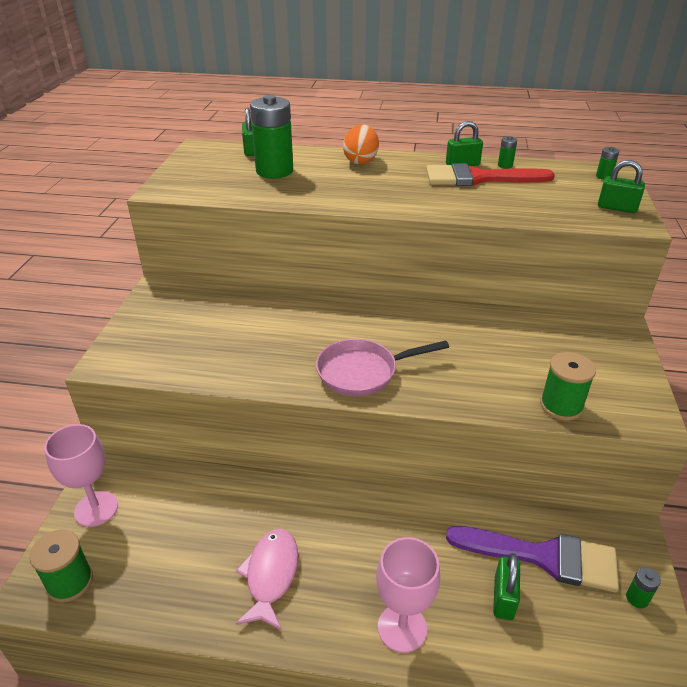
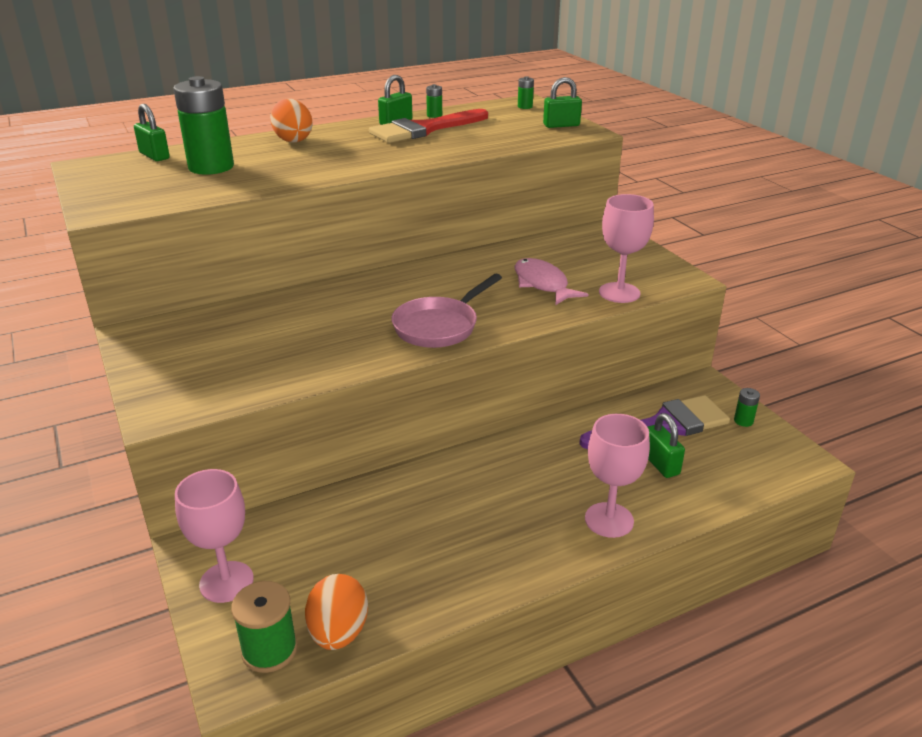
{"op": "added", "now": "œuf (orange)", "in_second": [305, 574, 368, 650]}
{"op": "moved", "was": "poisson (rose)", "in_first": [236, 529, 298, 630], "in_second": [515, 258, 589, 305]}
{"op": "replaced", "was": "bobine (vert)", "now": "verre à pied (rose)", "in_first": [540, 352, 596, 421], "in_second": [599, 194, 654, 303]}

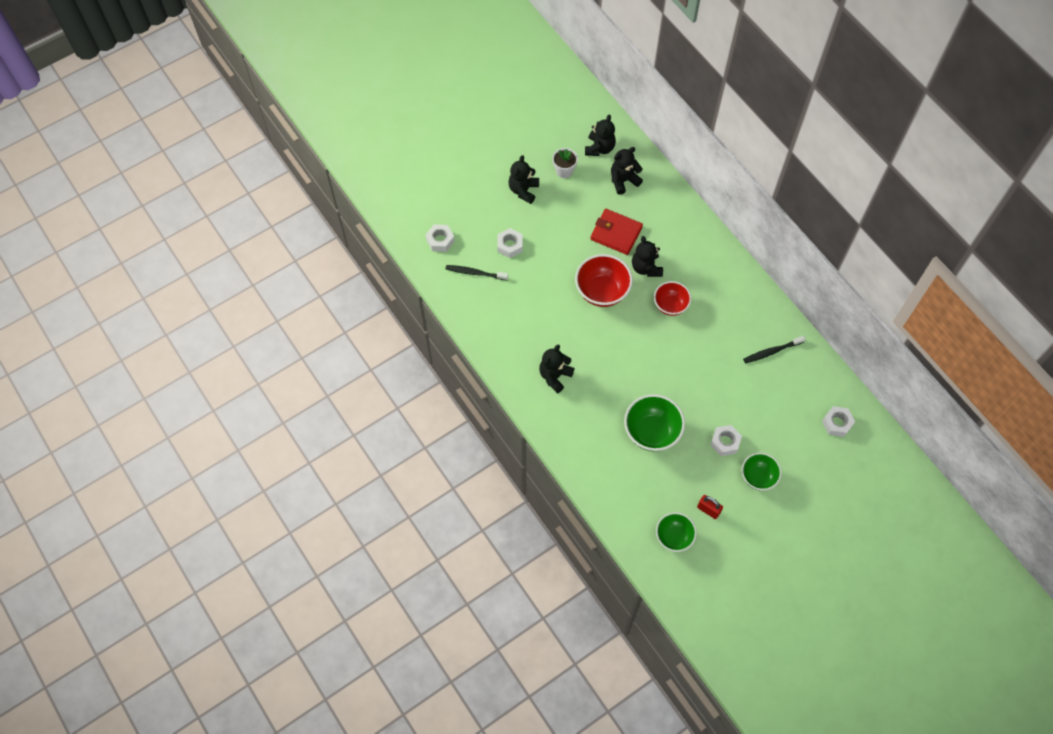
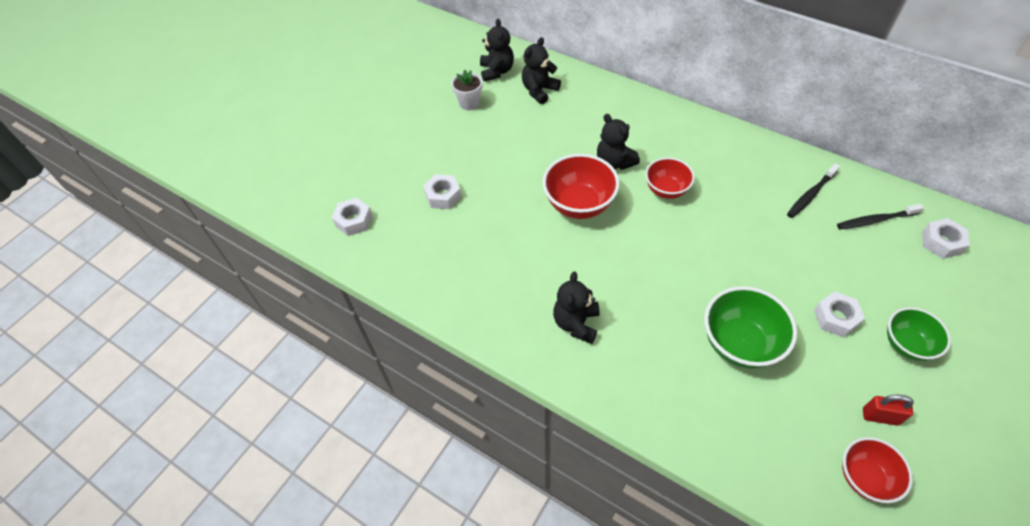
{"op": "moved", "was": "brosse à dents (noir)", "in_first": [445, 265, 508, 280], "in_second": [837, 204, 924, 229]}
{"op": "recoloured", "was": "bol (vert)", "now": "bol (rouge)", "in_first": [656, 512, 697, 552], "in_second": [842, 437, 913, 503]}
{"op": "removed", "was": "ours en peluche (noir)", "in_first": [508, 155, 539, 204]}
{"op": "removed", "was": "portefeuille (rouge)", "in_first": [590, 209, 643, 255]}

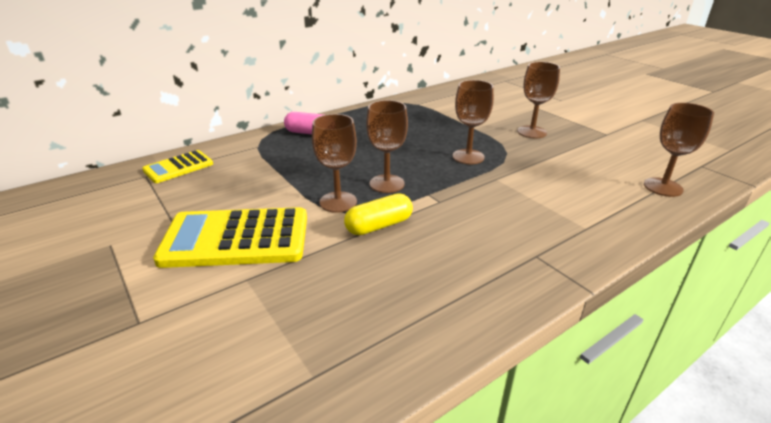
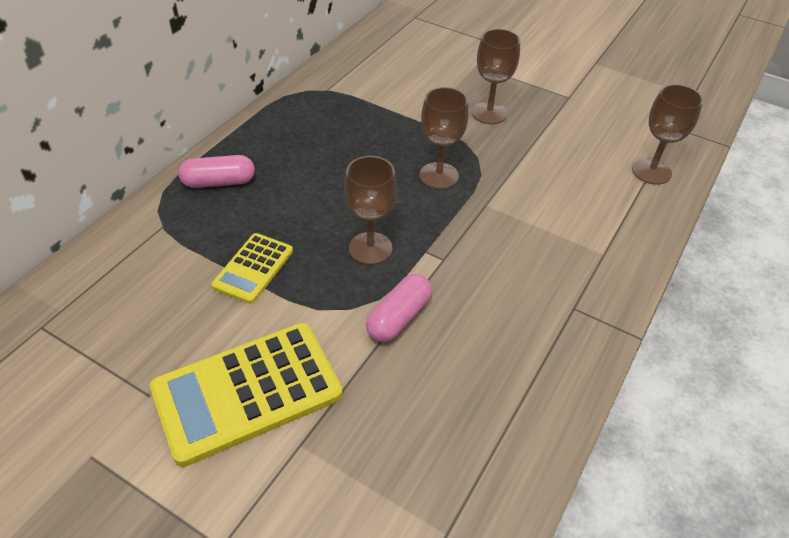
{"op": "moved", "was": "calculatrice (jaune)", "in_first": [142, 150, 213, 183], "in_second": [211, 233, 293, 304]}
{"op": "recoloured", "was": "gélule (jaune)", "now": "gélule (rose)", "in_first": [344, 193, 413, 235], "in_second": [366, 274, 432, 342]}
{"op": "removed", "was": "verre à pied (marron)", "in_first": [312, 114, 357, 213]}

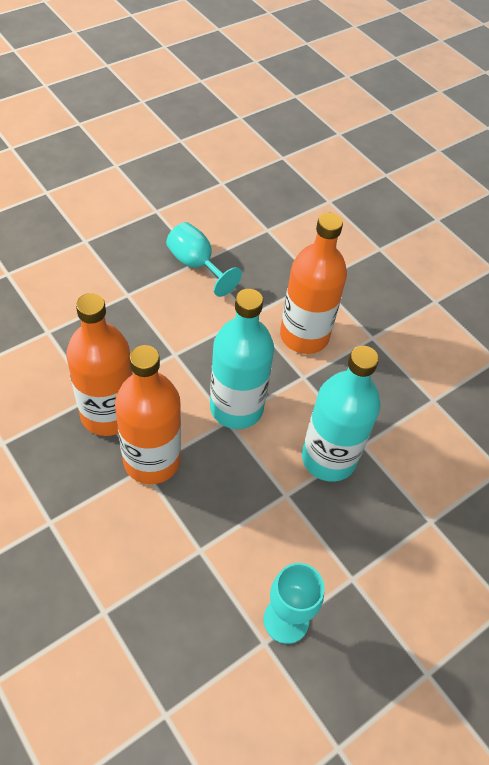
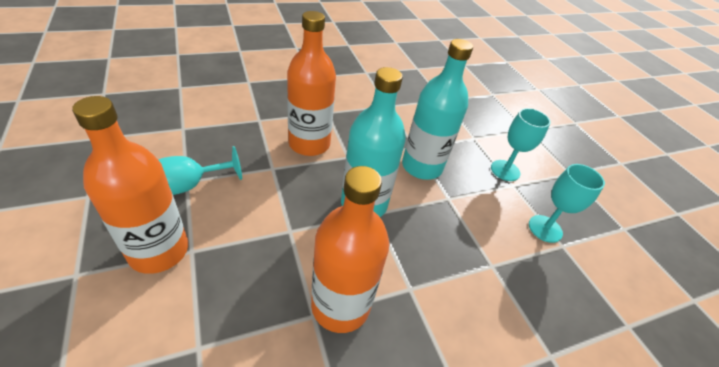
{"op": "moved", "was": "bouteille (orange)", "in_first": [115, 345, 181, 484], "in_second": [72, 96, 188, 274]}
{"op": "added", "now": "verre à pied (turquoise)", "in_second": [491, 108, 550, 181]}

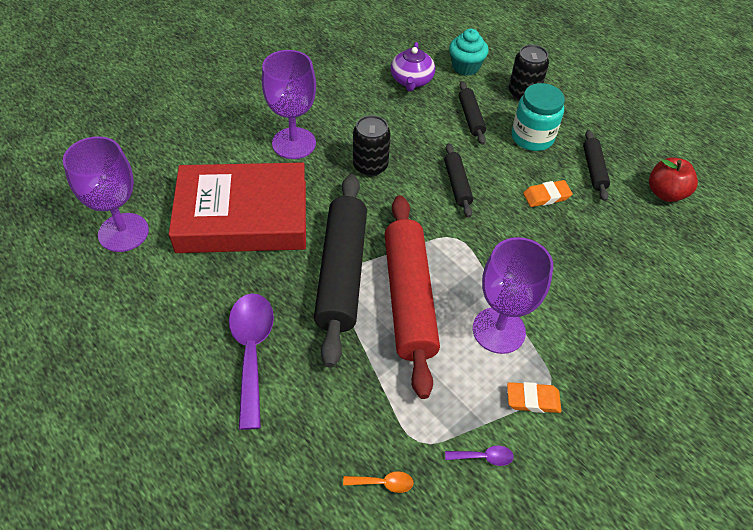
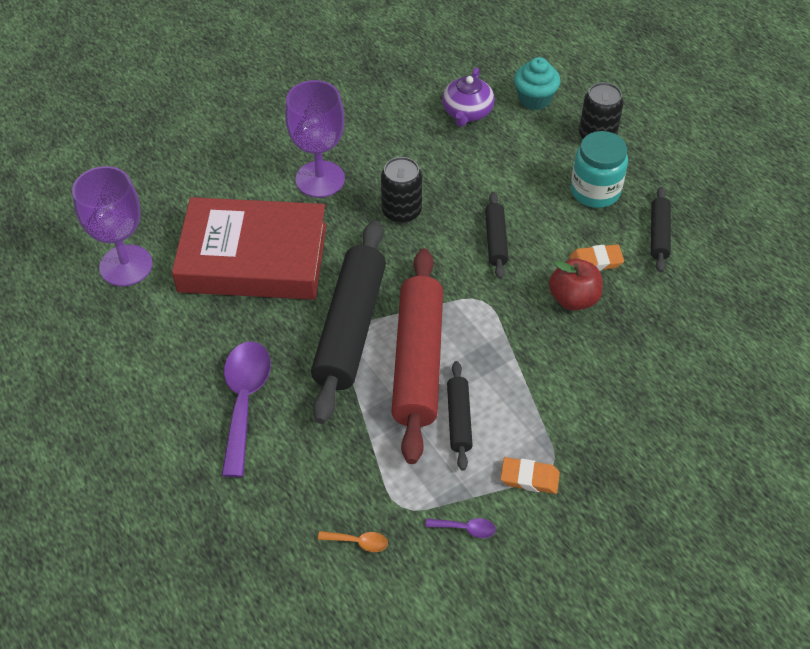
{"op": "moved", "was": "rouleau à pâtisserie (noir)", "in_first": [459, 81, 486, 145], "in_second": [447, 361, 473, 471]}
{"op": "moved", "was": "pomme (rouge)", "in_first": [649, 157, 698, 202], "in_second": [549, 259, 603, 310]}
{"op": "removed", "was": "verre à pied (violet)", "in_first": [473, 237, 553, 354]}

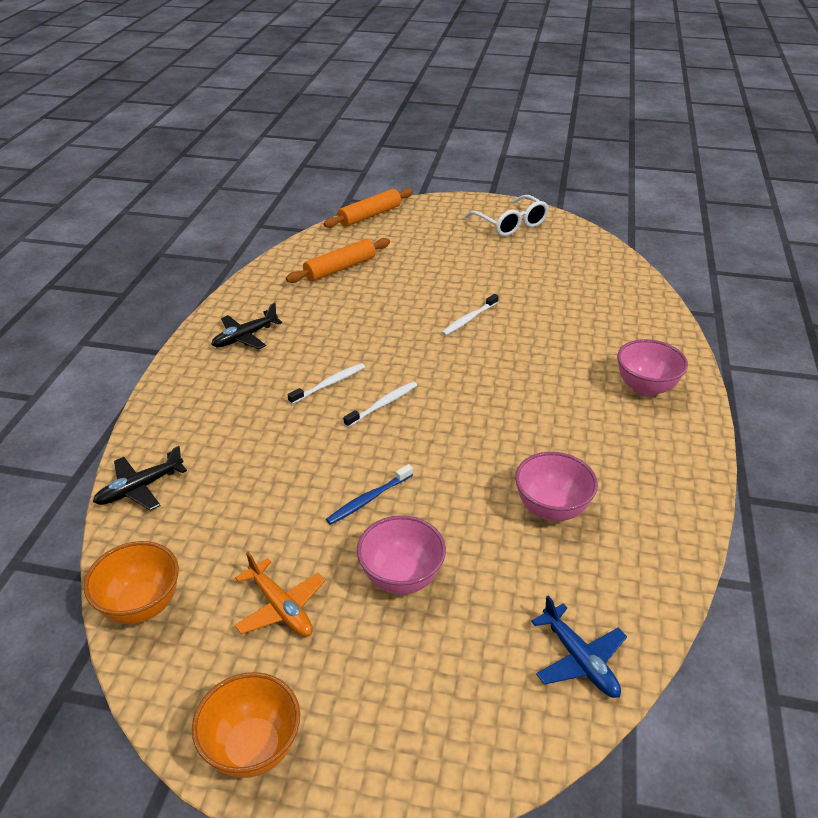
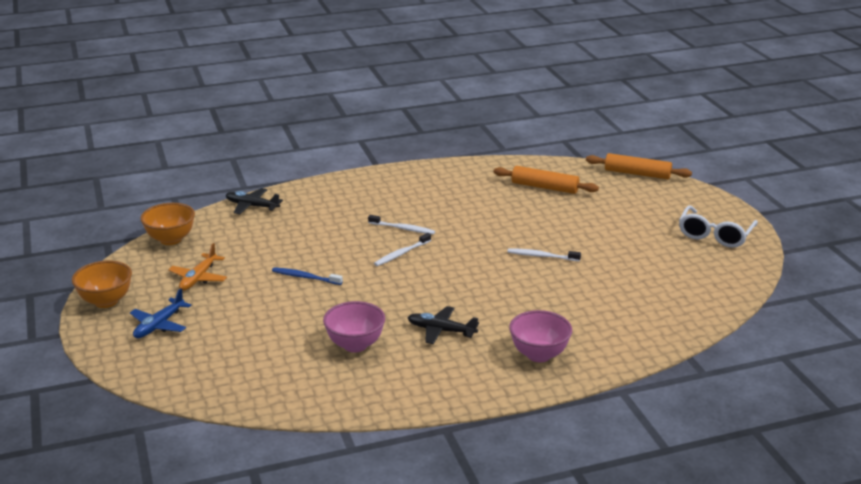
{"op": "moved", "was": "avion (bleu)", "in_first": [531, 596, 627, 698], "in_second": [130, 288, 192, 338]}
{"op": "turned", "was": "brosse à dents (blanc)", "in_first": [343, 382, 417, 427], "in_second": [374, 233, 431, 266], "clockwise": 120}
{"op": "moved", "was": "avion (noir)", "in_first": [211, 303, 282, 349], "in_second": [407, 306, 479, 344]}
{"op": "removed", "was": "bol (rose)", "in_first": [357, 515, 446, 594]}

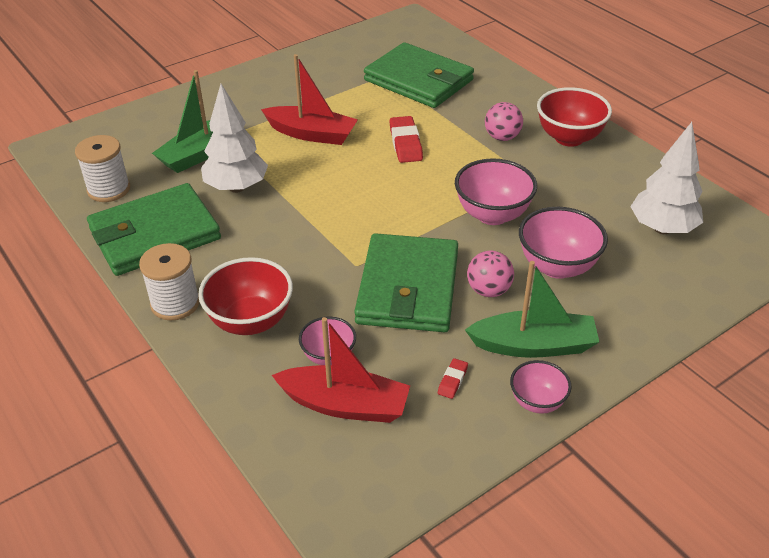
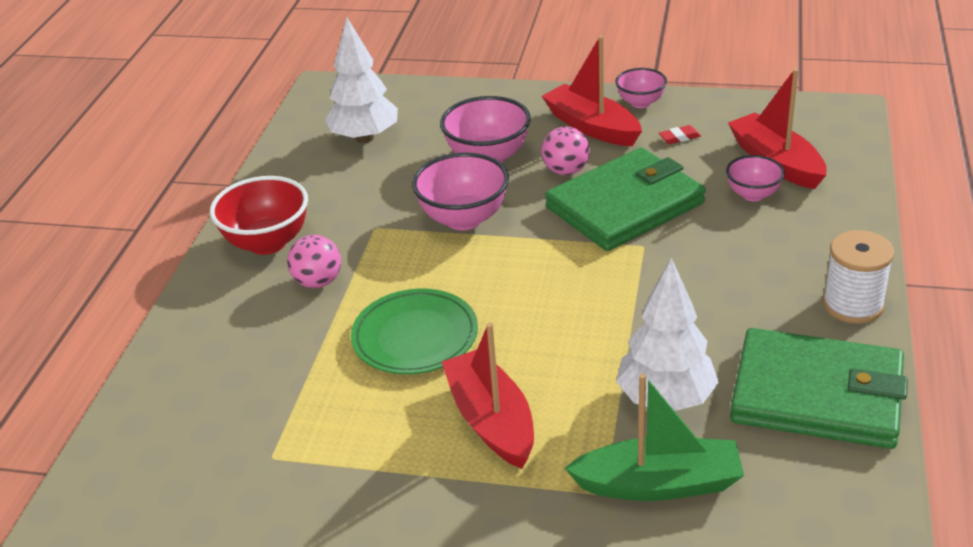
{"op": "replaced", "was": "gomme (rouge)", "now": "assiette (vert)", "in_first": [389, 116, 423, 163], "in_second": [351, 289, 478, 374]}
{"op": "recoloured", "was": "bateau (vert)", "now": "bateau (rouge)", "in_first": [465, 261, 599, 358], "in_second": [542, 36, 642, 146]}
{"op": "removed", "was": "bobine (blanc)", "in_first": [75, 135, 130, 202]}
{"op": "removed", "was": "bol (rouge)", "in_first": [198, 257, 293, 335]}
{"op": "removed", "was": "portefeuille (vert)", "in_first": [364, 42, 474, 108]}

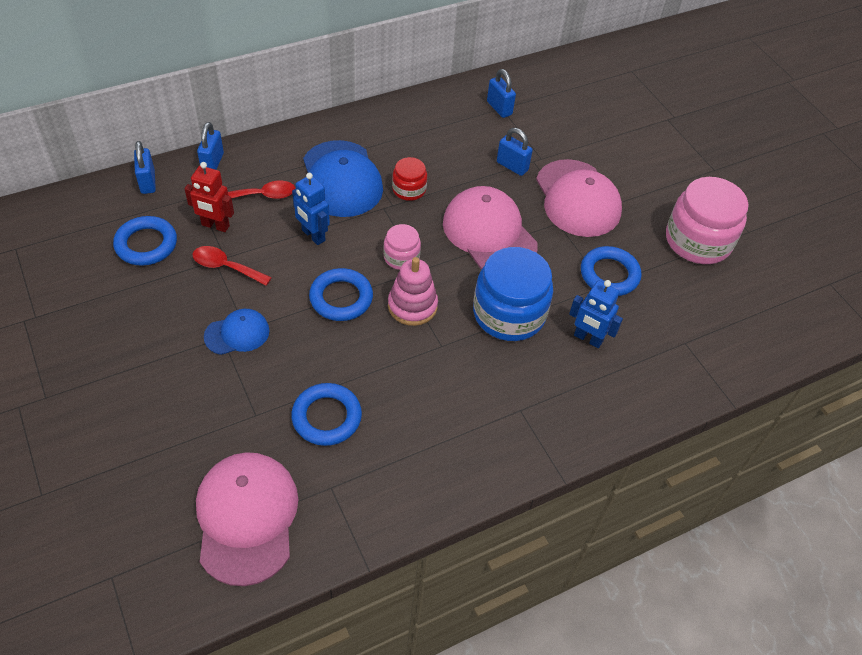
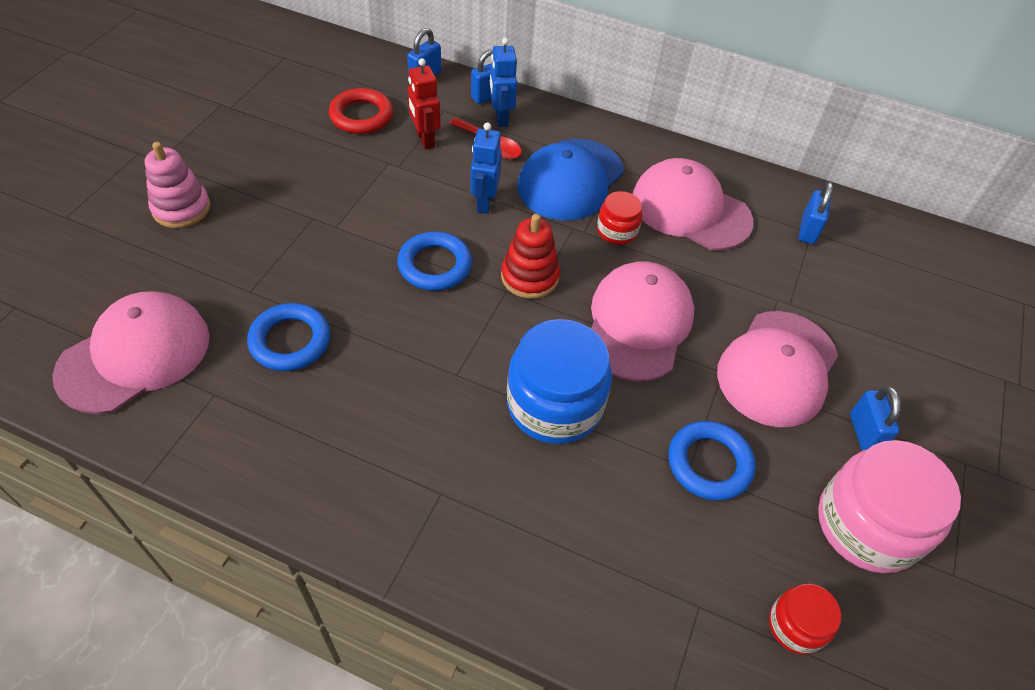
{"op": "moved", "was": "jouet à empiler (rose)", "in_first": [388, 257, 438, 326], "in_second": [145, 142, 210, 228]}
{"op": "recoloured", "was": "anneau (bleu)", "now": "anneau (rouge)", "in_first": [113, 216, 177, 266], "in_second": [329, 88, 393, 134]}
{"op": "moved", "was": "robot (bleu)", "in_first": [569, 280, 623, 348], "in_second": [490, 37, 517, 127]}
{"op": "replaced", "was": "bocal (rose)", "now": "jouet à empiler (rouge)", "in_first": [383, 224, 421, 270], "in_second": [501, 214, 560, 299]}
{"op": "added", "now": "casquette (rose)", "in_second": [633, 158, 753, 250]}
{"op": "added", "now": "bocal (rouge)", "in_second": [769, 584, 841, 655]}
{"op": "moved", "was": "cadenas (bleu)", "in_first": [497, 128, 533, 176], "in_second": [850, 386, 901, 451]}
{"op": "removed", "was": "cuillère (rouge)", "in_first": [193, 246, 272, 286]}
{"op": "removed", "was": "casquette (bleu)", "in_first": [204, 309, 270, 355]}

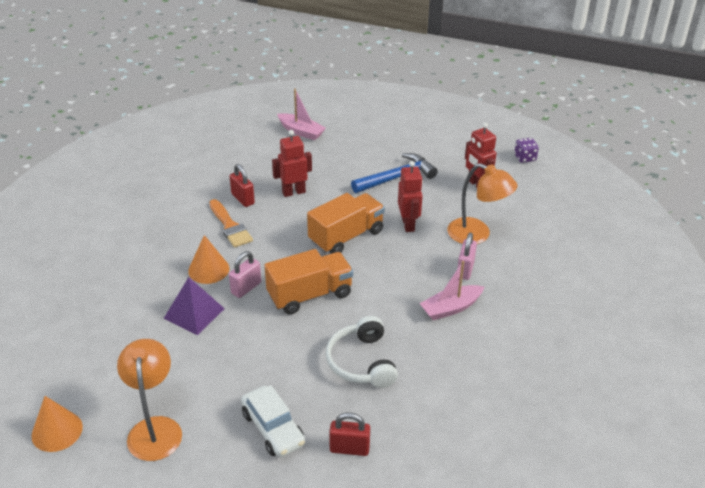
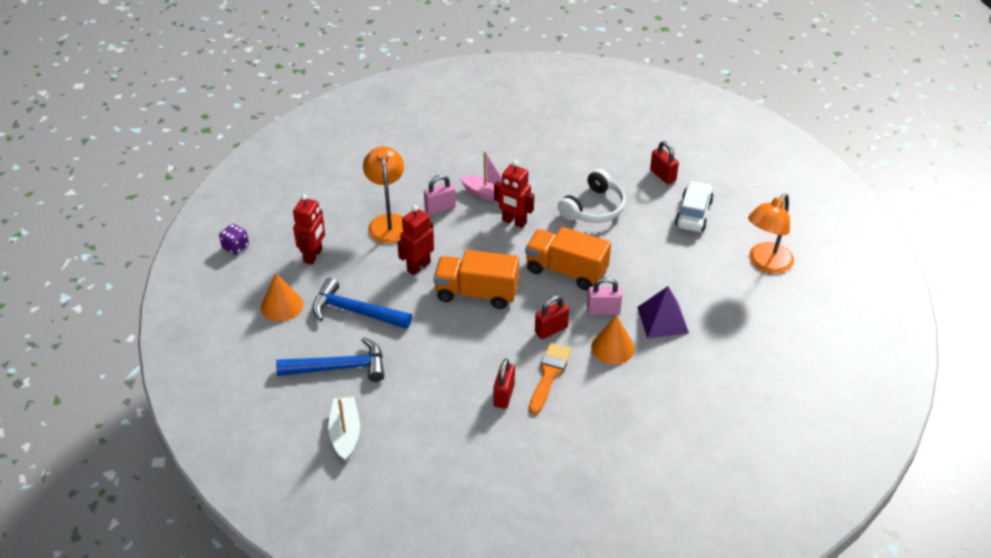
{"op": "moved", "was": "cône (orange)", "in_first": [32, 396, 83, 452], "in_second": [261, 273, 303, 322]}
{"op": "added", "now": "marteau (bleu)", "in_second": [276, 337, 384, 382]}
{"op": "recoloured", "was": "bateau (rose)", "now": "bateau (blanc)", "in_first": [277, 89, 326, 140], "in_second": [328, 397, 360, 461]}
{"op": "moved", "was": "robot (rouge)", "in_first": [272, 130, 312, 197], "in_second": [494, 160, 534, 228]}
{"op": "added", "now": "cadenas (rouge)", "in_second": [535, 296, 569, 339]}

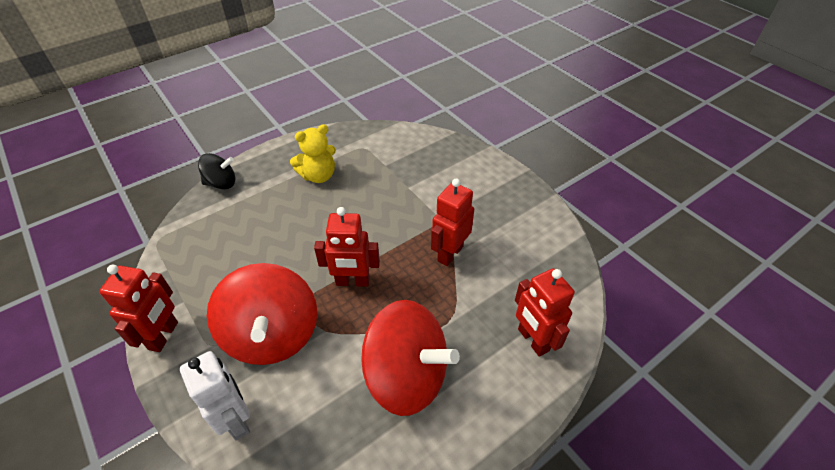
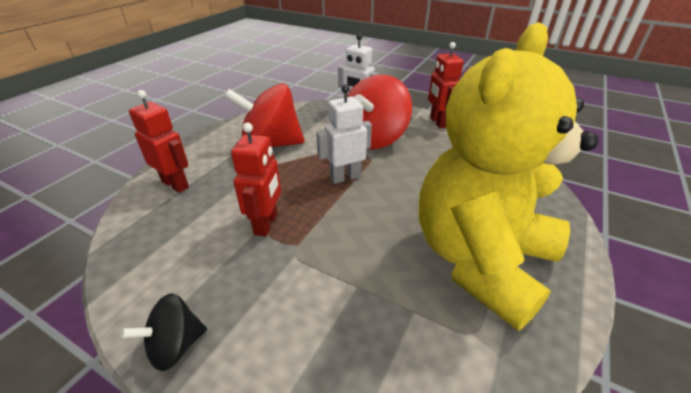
{"op": "moved", "was": "toupie (noir)", "in_first": [198, 153, 235, 189], "in_second": [120, 293, 207, 371]}
{"op": "recoloured", "was": "robot (rouge)", "now": "robot (blanc)", "in_first": [314, 207, 380, 287], "in_second": [316, 84, 372, 184]}
{"op": "turned", "was": "toupie (rouge)", "in_first": [207, 263, 317, 365], "in_second": [347, 74, 412, 149], "clockwise": -105}
{"op": "resized", "was": "ours en peluche (jaune)", "in_first": [290, 124, 336, 183], "in_second": [419, 22, 599, 331], "ratio": 2.38}

